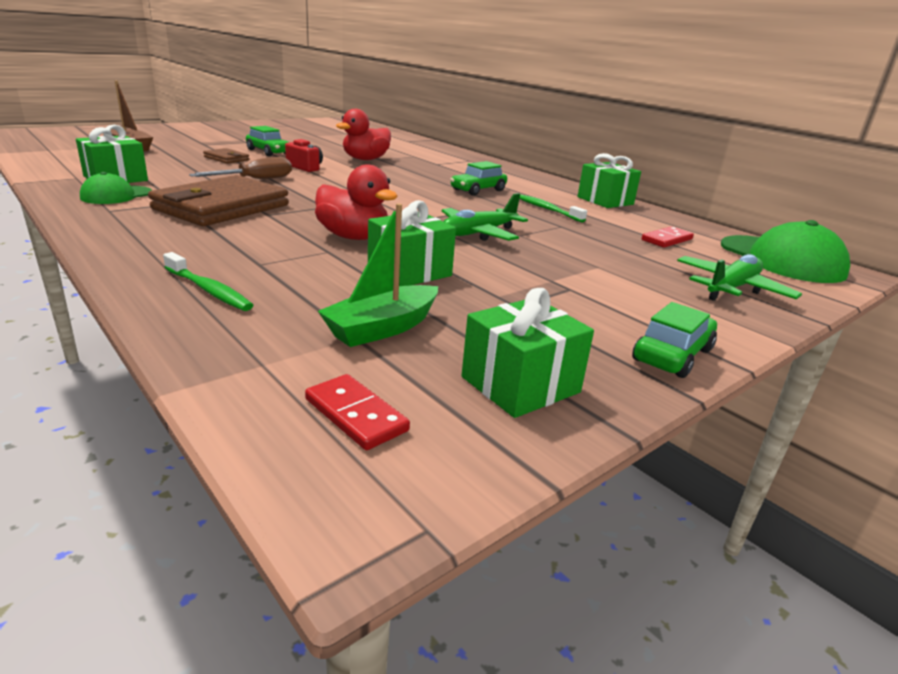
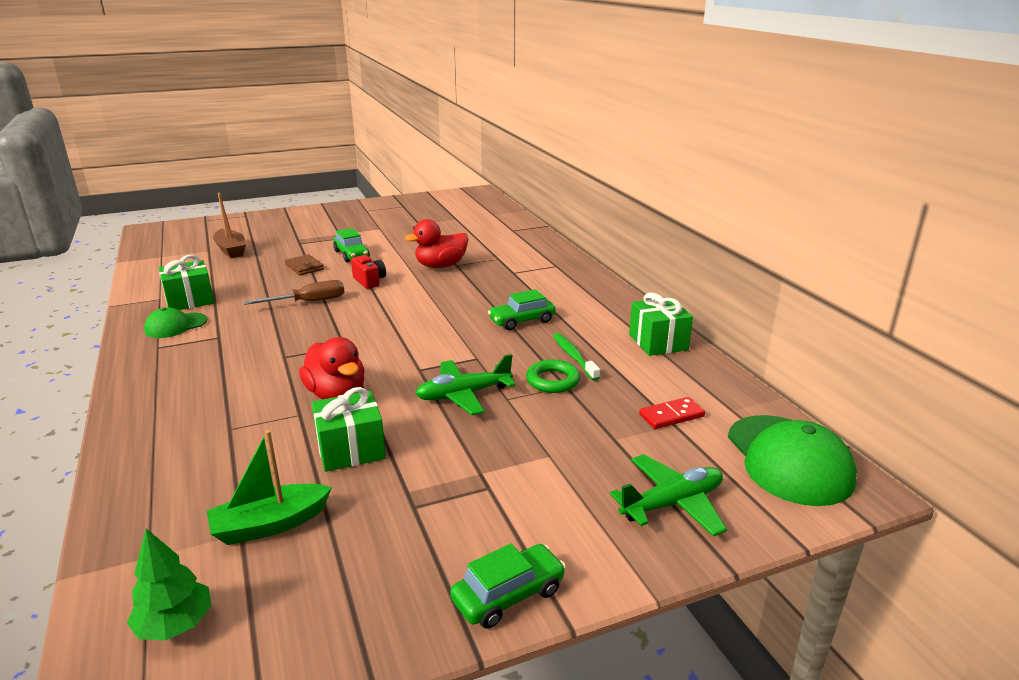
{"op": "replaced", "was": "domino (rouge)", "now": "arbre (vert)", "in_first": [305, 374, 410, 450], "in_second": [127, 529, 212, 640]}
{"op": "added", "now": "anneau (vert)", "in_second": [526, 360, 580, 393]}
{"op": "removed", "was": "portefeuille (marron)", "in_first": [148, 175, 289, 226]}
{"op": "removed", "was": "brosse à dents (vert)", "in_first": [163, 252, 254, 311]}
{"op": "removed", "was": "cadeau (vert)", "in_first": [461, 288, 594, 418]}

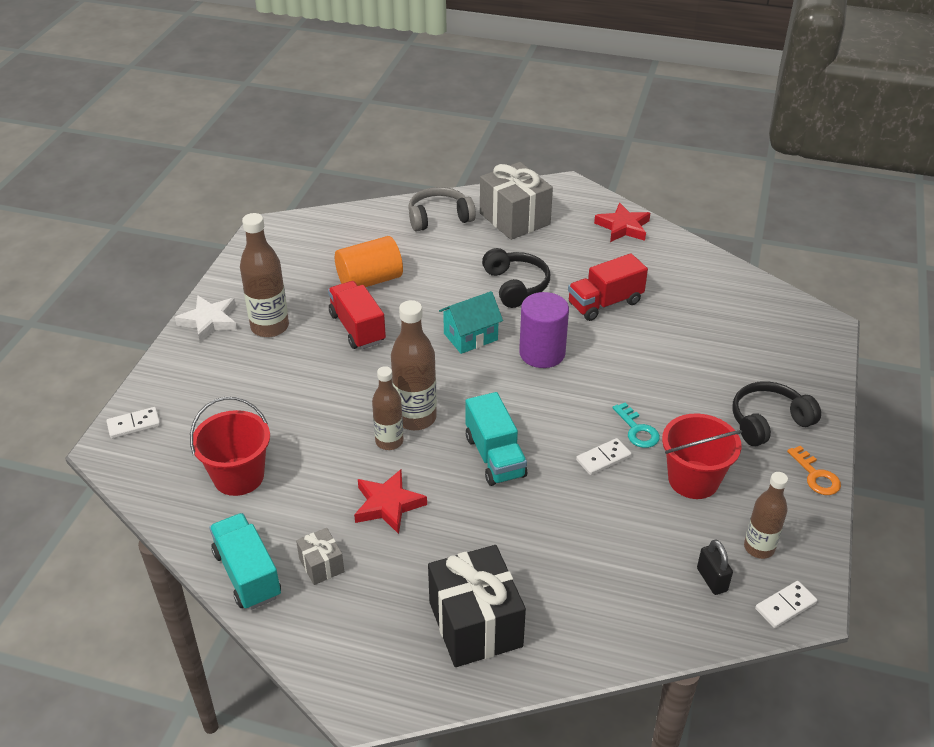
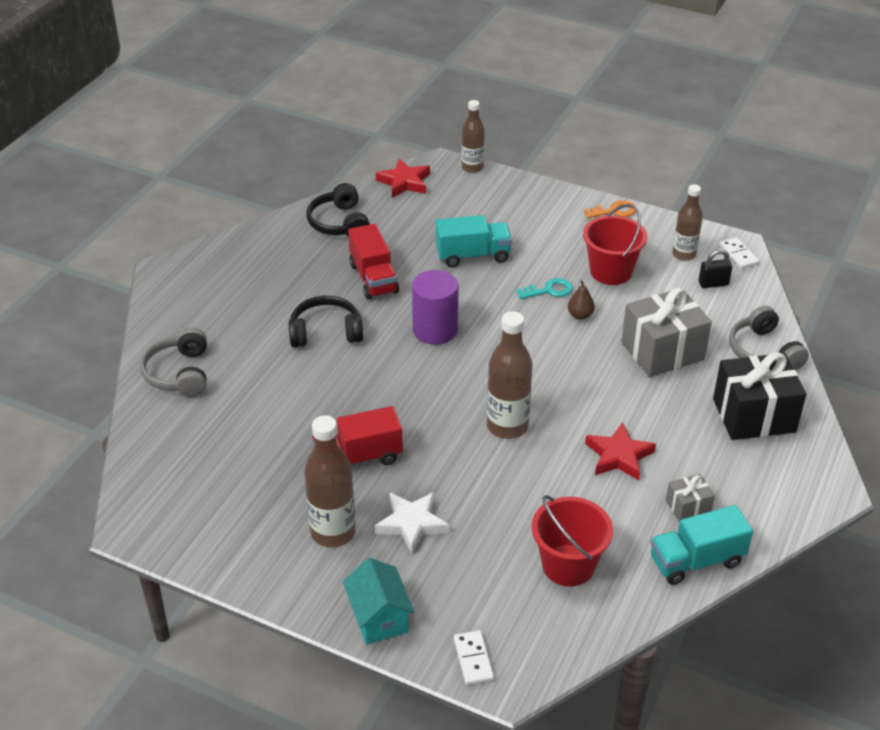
{"op": "moved", "was": "casque audio (noir)", "in_first": [732, 381, 821, 447], "in_second": [306, 183, 370, 237]}
{"op": "moved", "was": "maison (turquoise)", "in_first": [439, 291, 503, 354], "in_second": [343, 558, 414, 644]}
{"op": "moved", "was": "étoile (blanc)", "in_first": [175, 295, 237, 343], "in_second": [375, 492, 449, 554]}
{"op": "moved", "was": "étoile (rouge)", "in_first": [594, 203, 650, 242], "in_second": [376, 158, 430, 198]}
{"op": "moved", "was": "camion (turquoise)", "in_first": [465, 392, 527, 486], "in_second": [435, 215, 512, 267]}
{"op": "moved", "was": "bouteille (marron)", "in_first": [372, 366, 404, 450], "in_second": [462, 100, 485, 173]}
{"op": "replaced", "was": "domino (blanc)", "now": "poire (marron)", "in_first": [576, 438, 632, 475], "in_second": [568, 280, 595, 320]}
{"op": "moved", "was": "cadeau (gris)", "in_first": [480, 162, 553, 240], "in_second": [621, 288, 712, 377]}
{"op": "added", "now": "casque audio (gris)", "in_second": [729, 306, 809, 370]}
{"op": "removed", "was": "cylindre (orange)", "in_first": [335, 236, 403, 287]}

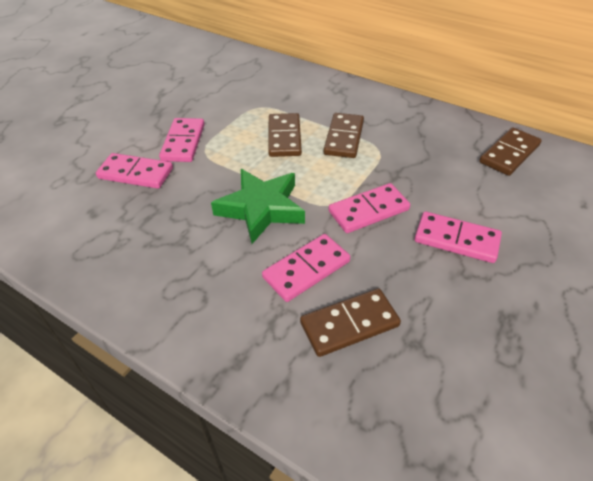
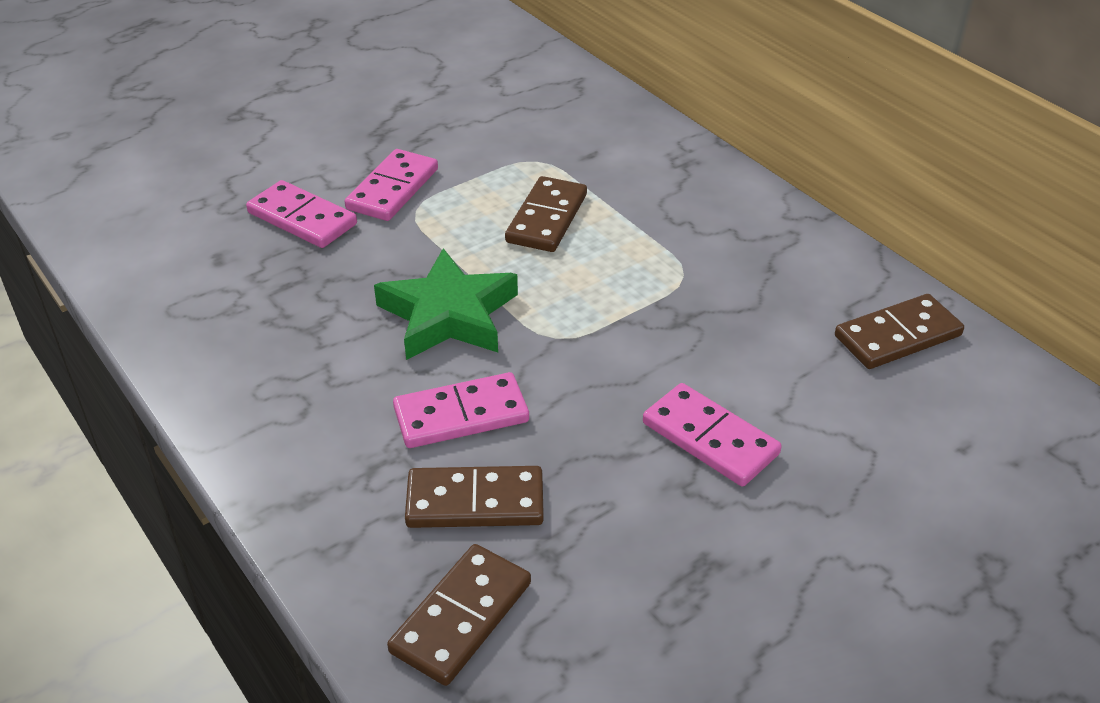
{"op": "moved", "was": "domino (marron)", "in_first": [324, 113, 364, 158], "in_second": [387, 544, 531, 686]}
{"op": "removed", "was": "domino (rose)", "in_first": [329, 183, 410, 233]}

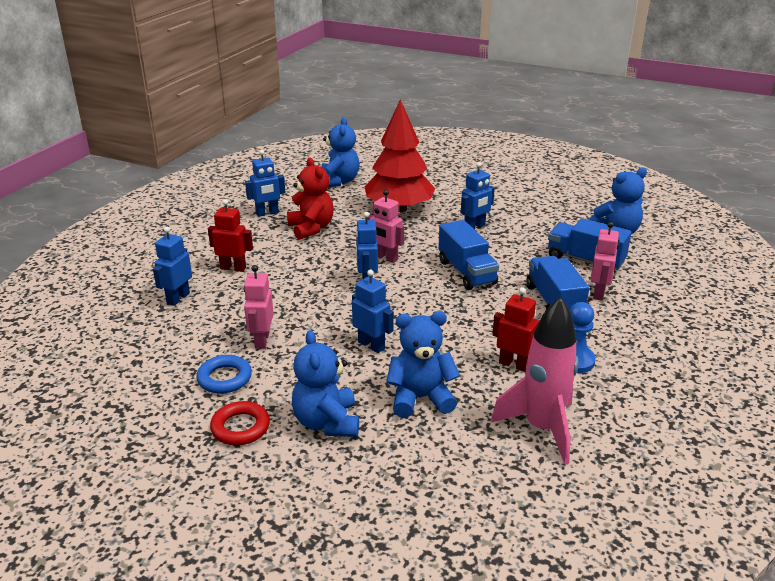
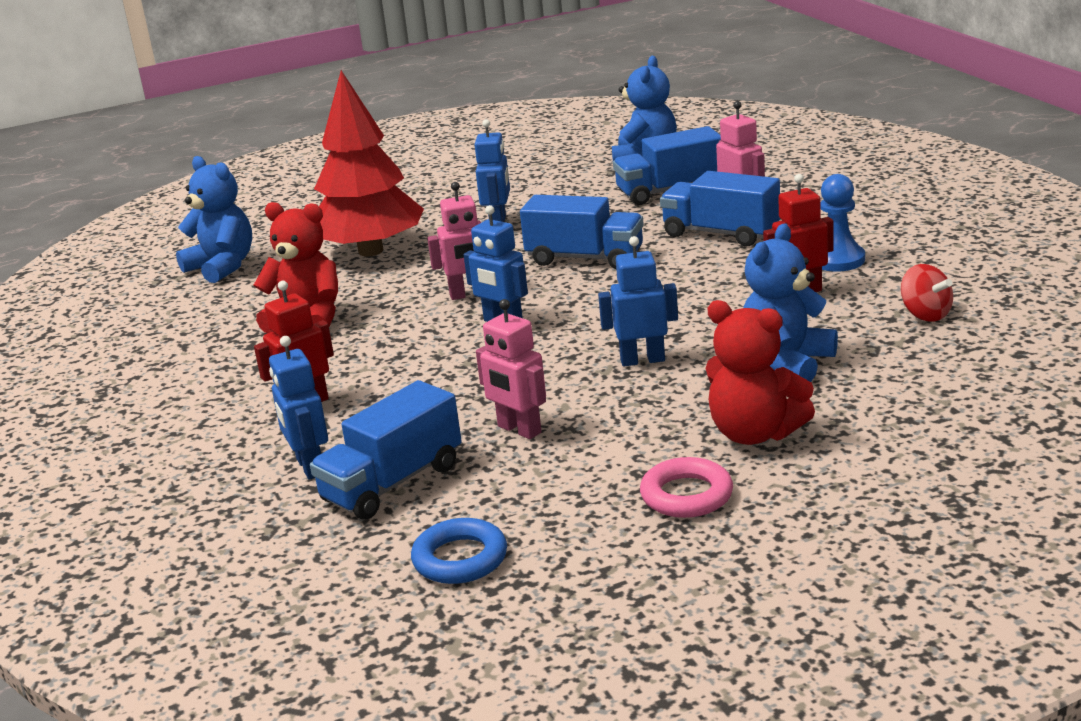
{"op": "added", "now": "camion (bleu)", "in_second": [310, 380, 462, 520]}
{"op": "moved", "was": "anneau (bleu)", "in_first": [196, 355, 252, 394], "in_second": [411, 518, 507, 584]}
{"op": "recoloured", "was": "anneau (rouge)", "now": "anneau (rose)", "in_first": [210, 401, 270, 445], "in_second": [640, 457, 733, 518]}
{"op": "recoloured", "was": "ours en peluche (bleu)", "now": "ours en peluche (rouge)", "in_first": [292, 330, 359, 437], "in_second": [706, 300, 815, 445]}
{"op": "replaced", "was": "fusée (rose)", "now": "toupie (rouge)", "in_first": [490, 296, 579, 465], "in_second": [901, 264, 953, 322]}
{"op": "removed", "was": "robot (bleu)", "in_first": [245, 150, 285, 217]}

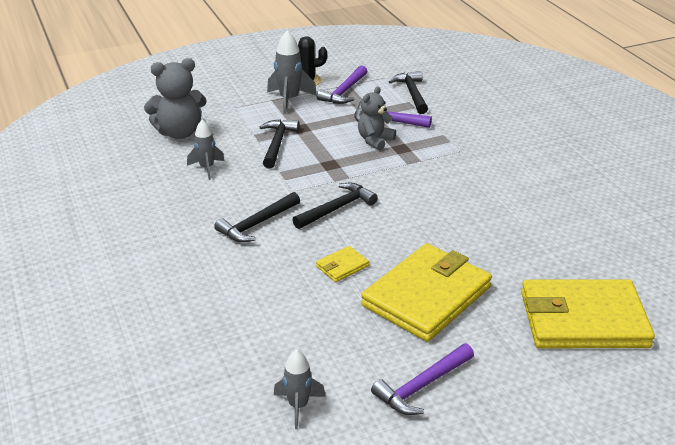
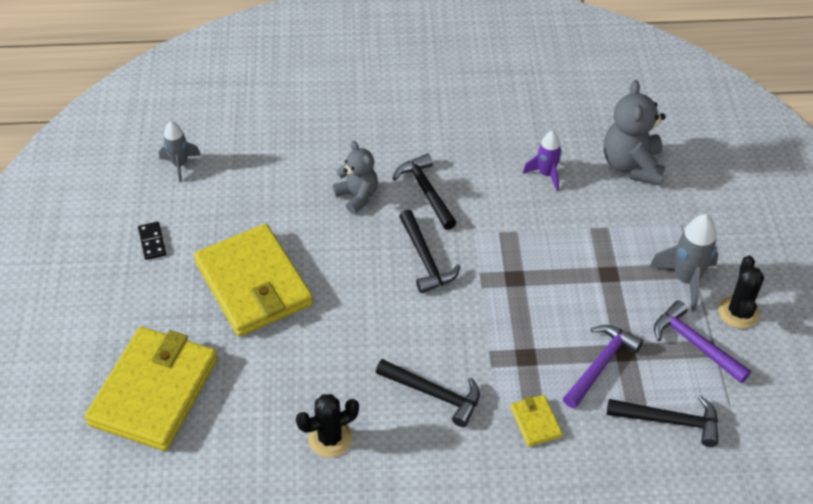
{"op": "replaced", "was": "marteau (violet)", "now": "domino (noir)", "in_first": [371, 344, 474, 415], "in_second": [138, 222, 166, 260]}
{"op": "added", "now": "cactus (noir)", "in_second": [296, 394, 359, 458]}
{"op": "moved", "was": "ours en peluche (gris)", "in_first": [358, 86, 396, 151], "in_second": [333, 141, 378, 214]}
{"op": "moved", "was": "marteau (noir)", "in_first": [260, 119, 299, 169], "in_second": [376, 359, 480, 427]}
{"op": "moved", "was": "portefeuille (jaune)", "in_first": [316, 246, 369, 282], "in_second": [511, 395, 563, 447]}
{"op": "recoloured", "was": "fusée (gris)", "now": "fusée (violet)", "in_first": [187, 120, 224, 180], "in_second": [523, 131, 562, 191]}

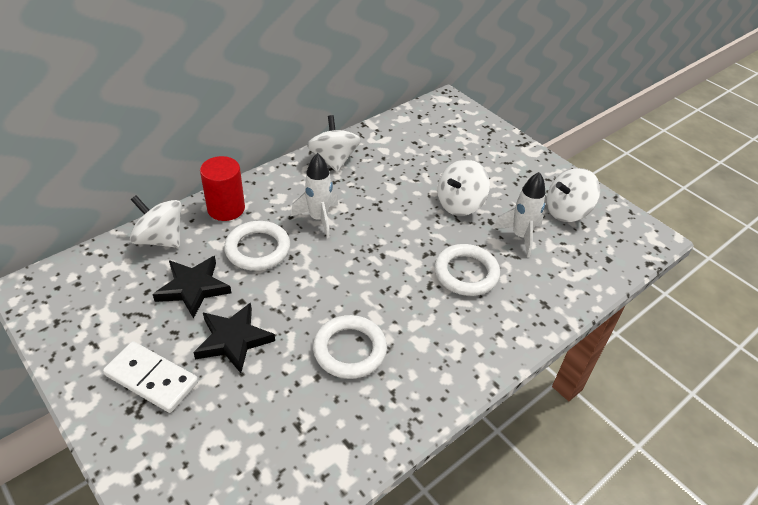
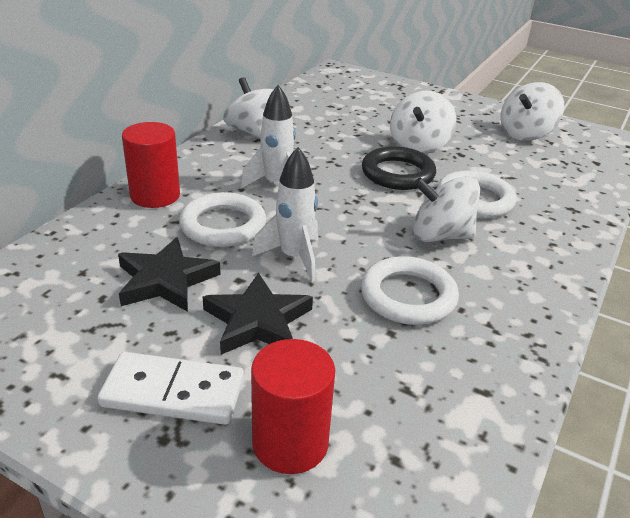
{"op": "added", "now": "cylindre (rouge)", "in_second": [251, 339, 335, 474]}
{"op": "moved", "was": "fusée (blanc)", "in_first": [493, 172, 545, 258], "in_second": [252, 147, 318, 282]}
{"op": "added", "now": "anneau (noir)", "in_second": [362, 146, 436, 190]}
{"op": "moved", "was": "toupie (blanc)", "in_first": [130, 195, 181, 248], "in_second": [413, 176, 480, 242]}

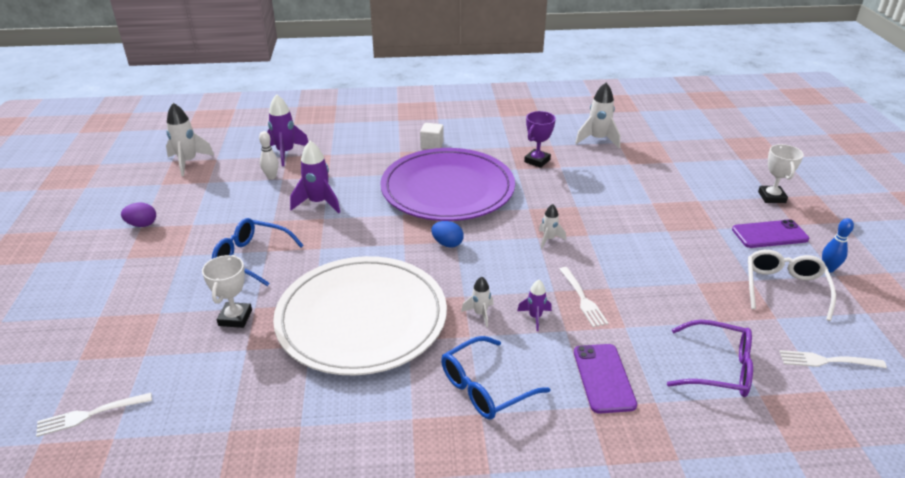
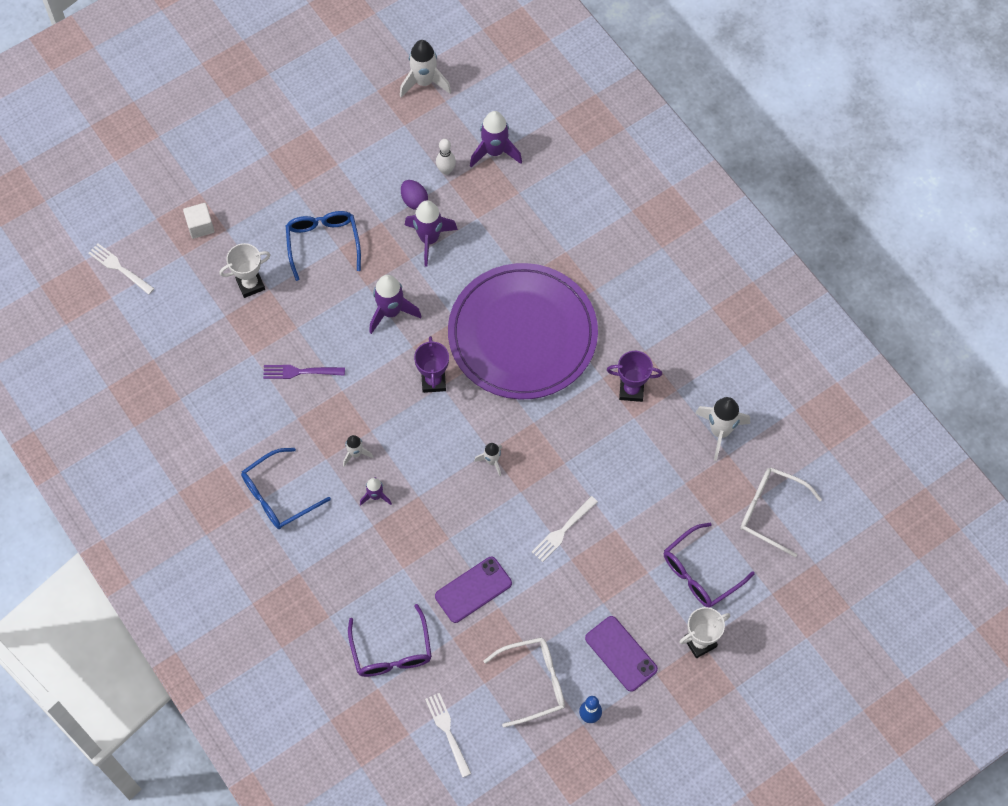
{"op": "moved", "was": "cube (blanc)", "in_first": [420, 123, 444, 149], "in_second": [183, 203, 215, 239]}
{"op": "turned", "was": "lunettes (bleu)", "in_first": [441, 336, 550, 420], "in_second": [241, 448, 331, 529], "clockwise": -60}
{"op": "replaced", "was": "assiette (blanc)", "now": "fourchette (violet)", "in_first": [273, 256, 447, 375], "in_second": [263, 365, 345, 379]}
{"op": "added", "now": "fusée (violet)", "in_second": [369, 275, 421, 334]}
{"op": "moved", "was": "œuf (violet)", "in_first": [121, 203, 156, 227], "in_second": [401, 180, 428, 210]}
{"op": "replaced", "was": "œuf (bleu)", "now": "trophée (violet)", "in_first": [431, 221, 464, 248], "in_second": [414, 336, 449, 393]}
{"op": "moved", "was": "téléphone (violet)", "in_first": [574, 344, 637, 414], "in_second": [435, 557, 512, 623]}
{"op": "moved", "was": "fourchette (blanc)", "in_first": [559, 267, 608, 327], "in_second": [532, 496, 598, 562]}
{"op": "added", "now": "lunettes (violet)", "in_second": [664, 523, 755, 608]}
{"op": "added", "now": "lunettes (blanc)", "in_second": [740, 467, 822, 557]}

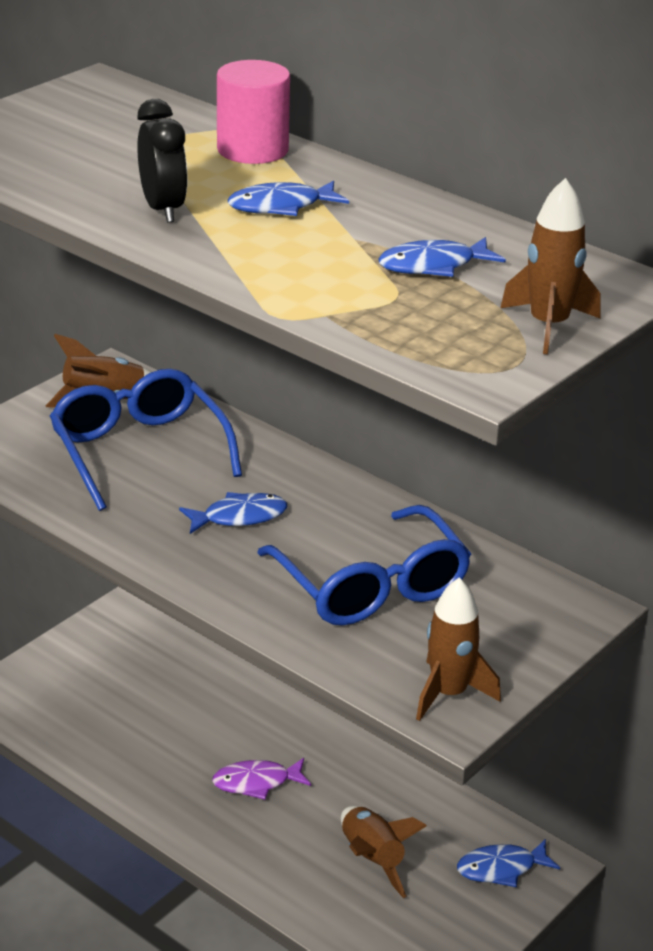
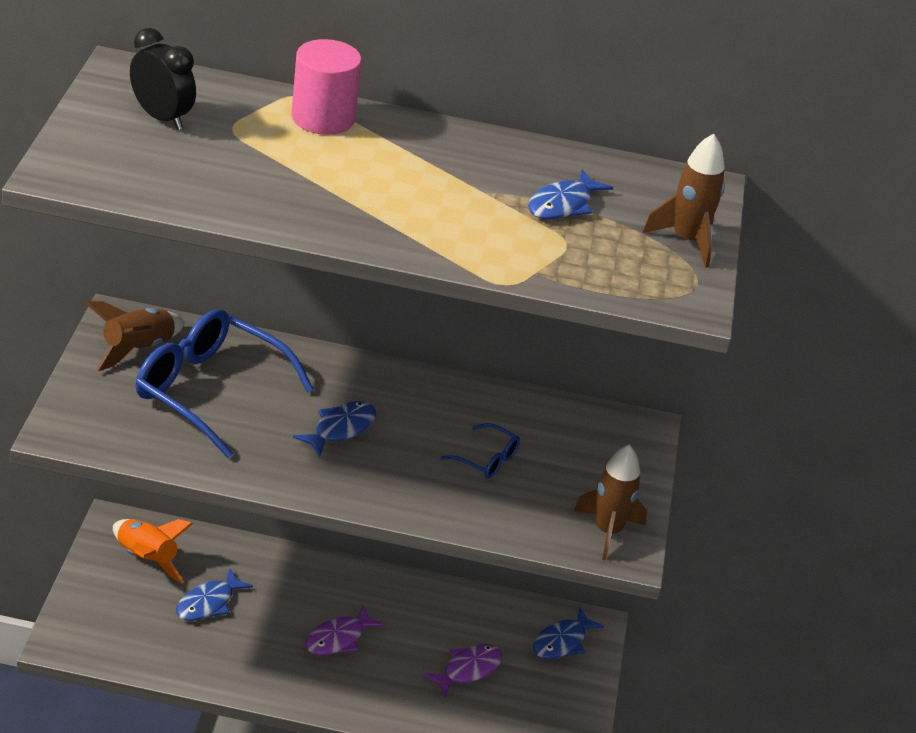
{"op": "added", "now": "fusée (orange)", "in_second": [113, 519, 193, 584]}
{"op": "moved", "was": "réveil (noir)", "in_first": [137, 99, 188, 223], "in_second": [130, 28, 196, 130]}
{"op": "moved", "was": "poisson (bleu)", "in_first": [228, 180, 349, 216], "in_second": [176, 568, 253, 621]}
{"op": "replaced", "was": "fusée (marron)", "now": "poisson (violet)", "in_first": [341, 806, 427, 898], "in_second": [423, 644, 502, 697]}
{"op": "resized", "was": "lunettes (bleu)", "in_first": [257, 505, 471, 626], "in_second": [441, 423, 520, 479], "ratio": 0.45}

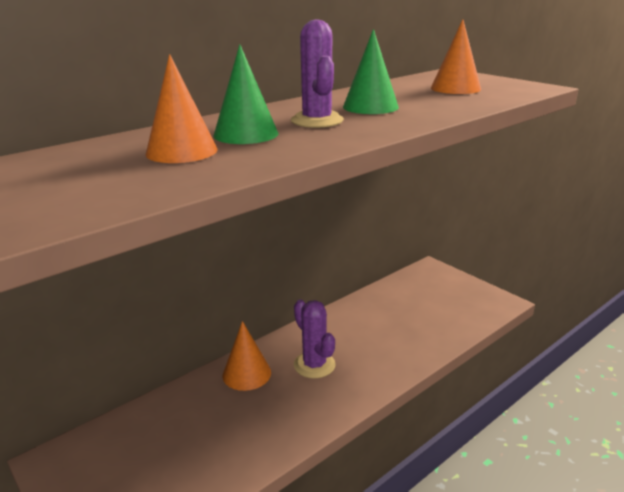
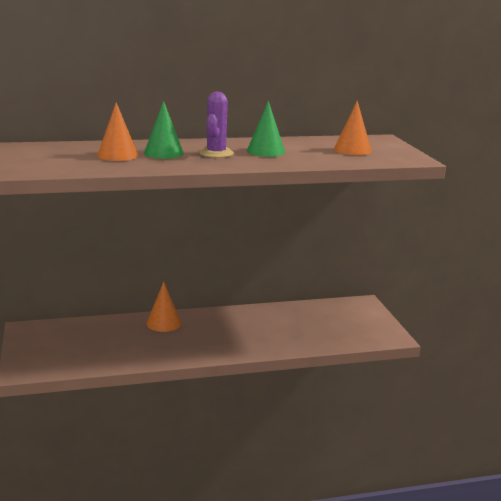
{"op": "removed", "was": "cactus (violet)", "in_first": [294, 300, 336, 378]}

